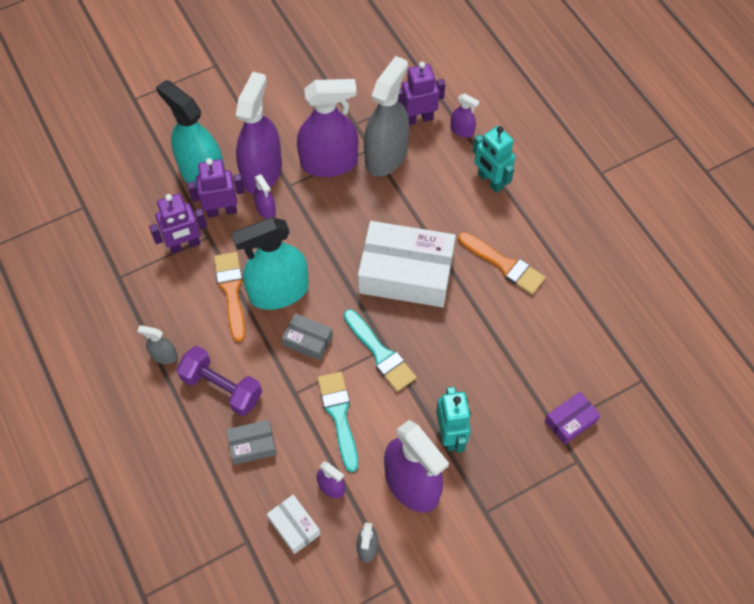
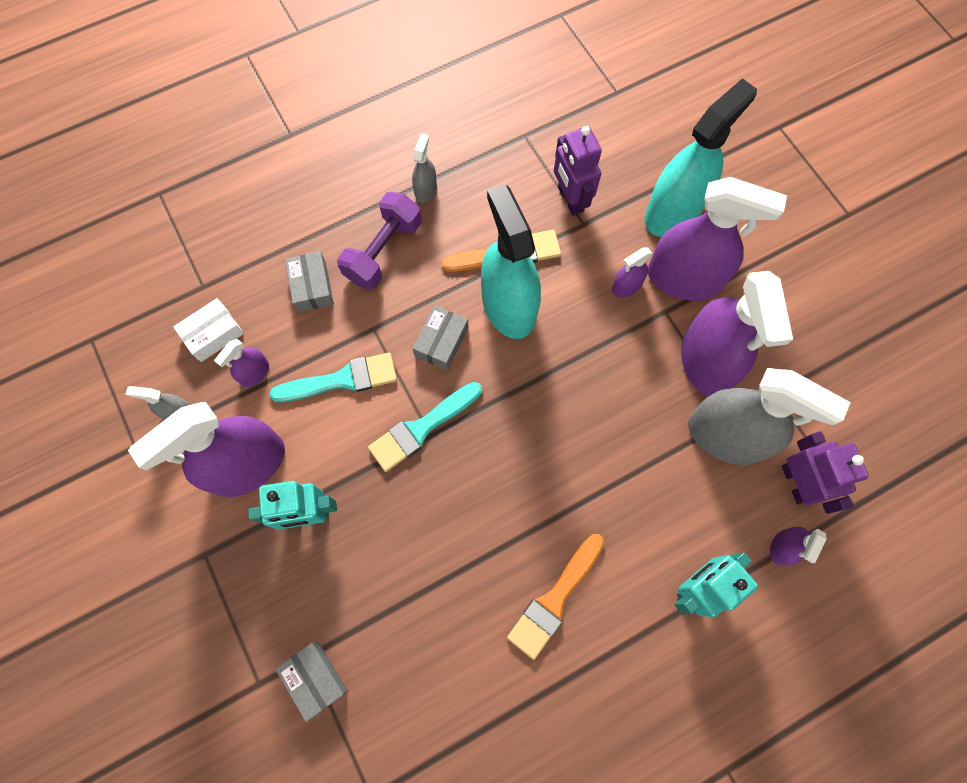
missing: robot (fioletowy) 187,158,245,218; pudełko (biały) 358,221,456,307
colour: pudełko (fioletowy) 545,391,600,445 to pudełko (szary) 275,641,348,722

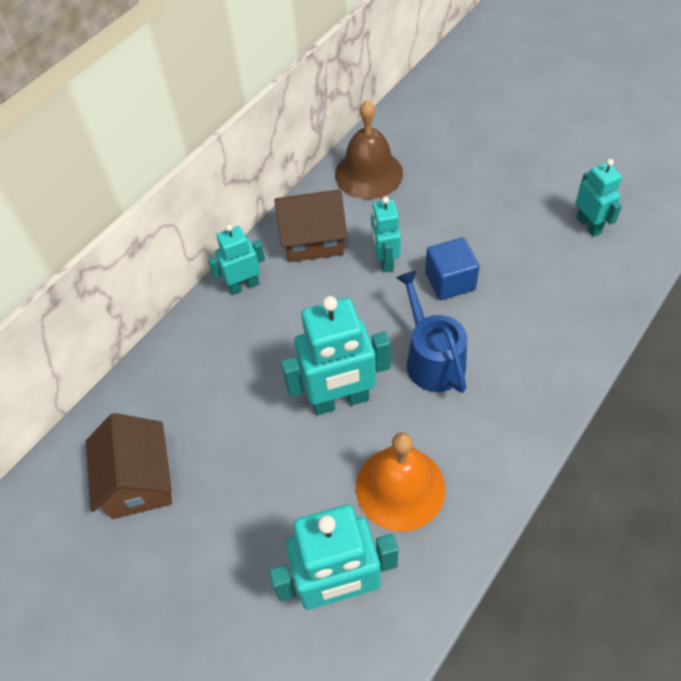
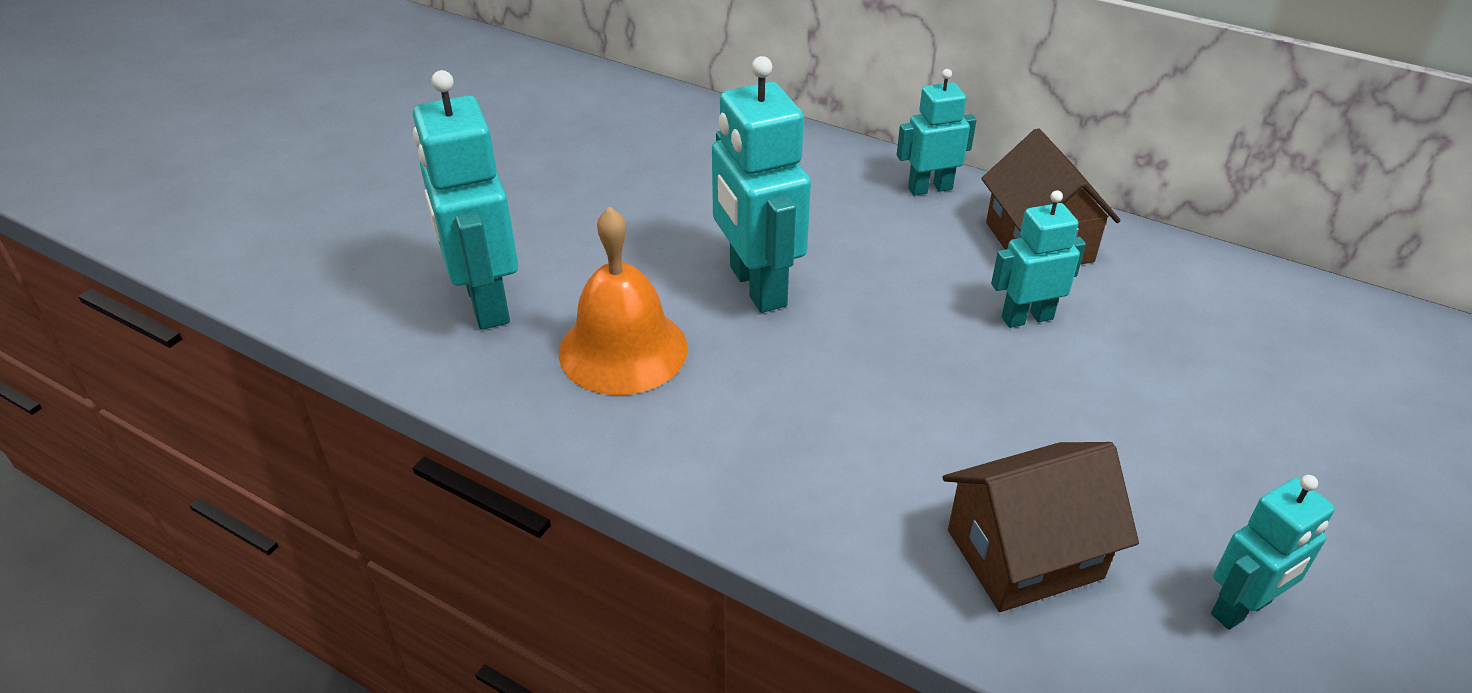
missing: dzwonek (brązowy) 335,100,403,199; konewka (niebieski) 396,271,467,393; sześcian (niebieski) 425,237,480,300
relocated: domek (brązowy) 86,413,172,519 to 943,442,1139,612
spun: robot (turkusowy) 208,224,265,295 = 897,69,976,196 75 degrees counterclockwise

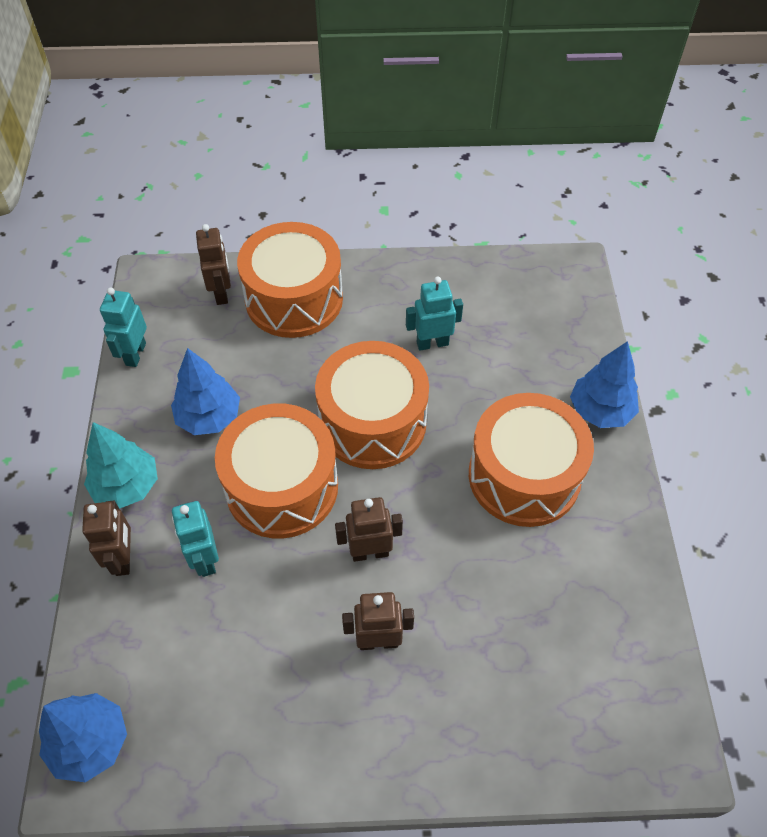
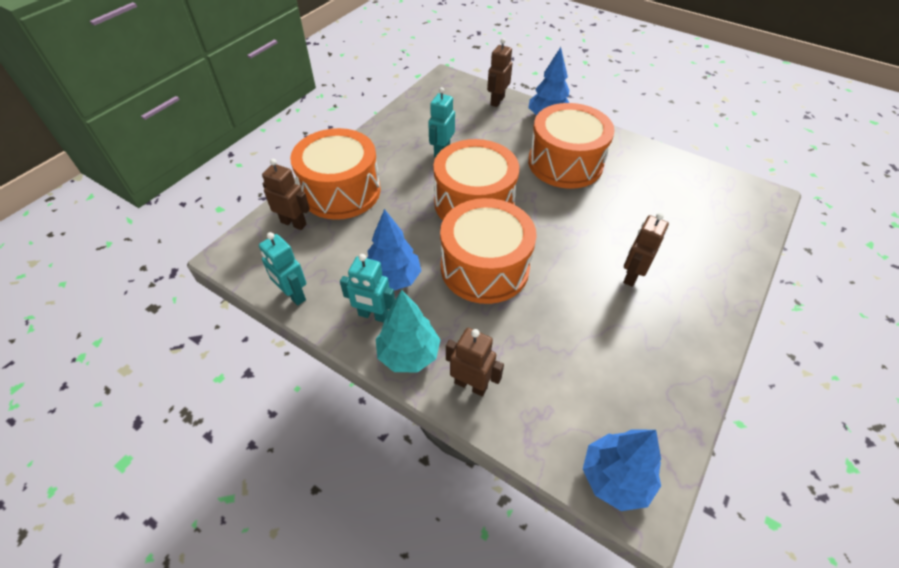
relocated: robot (turkusowy) 172,501,219,577 to 340,254,395,323; robot (brązowy) 335,497,403,562 to 487,38,513,107

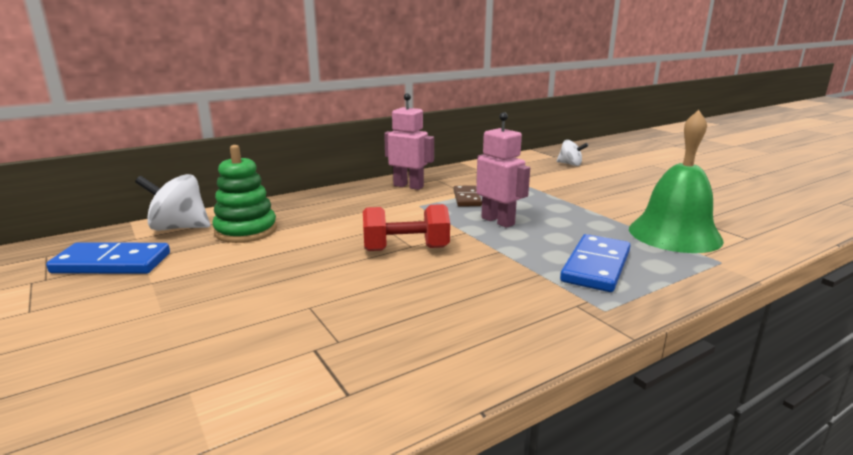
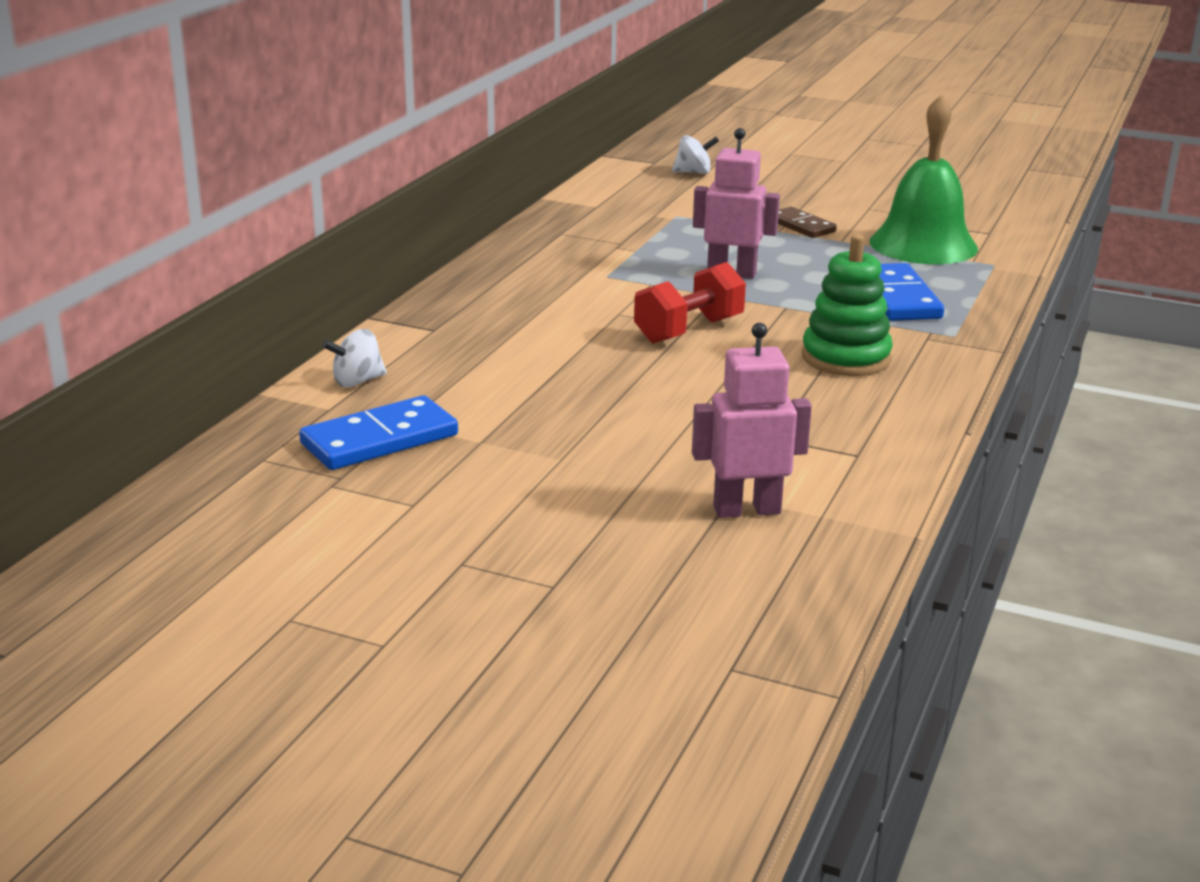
relocated: robot (różowy) 384,93,434,190 to 692,323,812,518; kostka domina (brązowy) 454,185,482,207 to 778,207,837,238; zabawka nakładanka (zielony) 212,145,277,243 to 802,234,893,376
size: bączek (biały) 135,174,210,231 = 322,329,387,388 x0.61

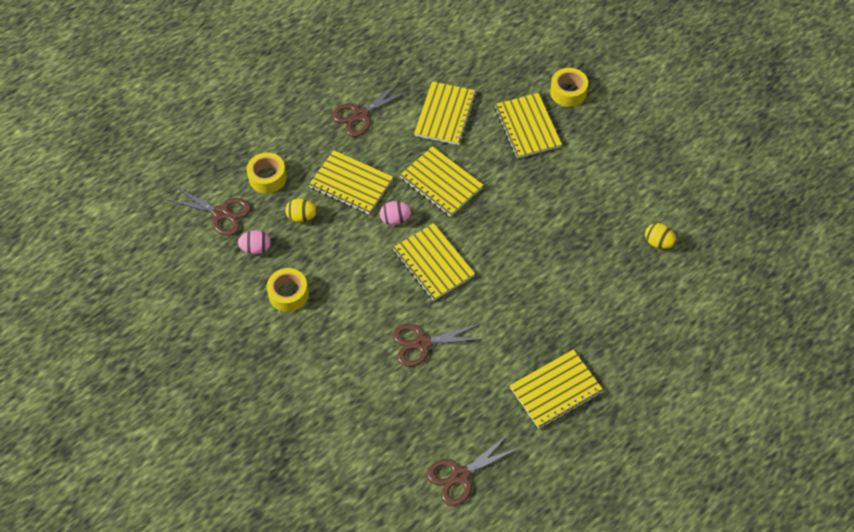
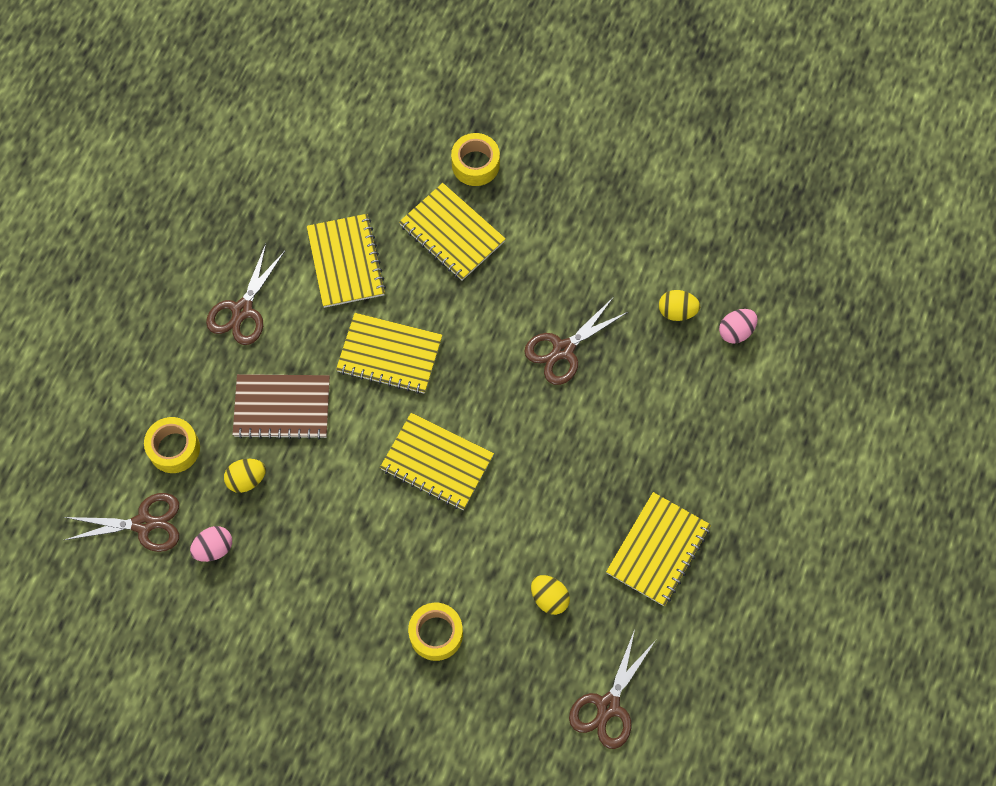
appeared: jajko (żółty) 531,575,570,615
relocated: taśma klejąca (żółty) 267,268,309,312 to 408,603,463,661; nożyczki (brązowy) 392,323,486,367 to 524,298,628,385; jajko (różowy) 380,201,412,225 to 719,309,758,344
colour: zeszyt (żółty) 309,150,393,214 to zeszyt (brązowy) 232,374,330,439

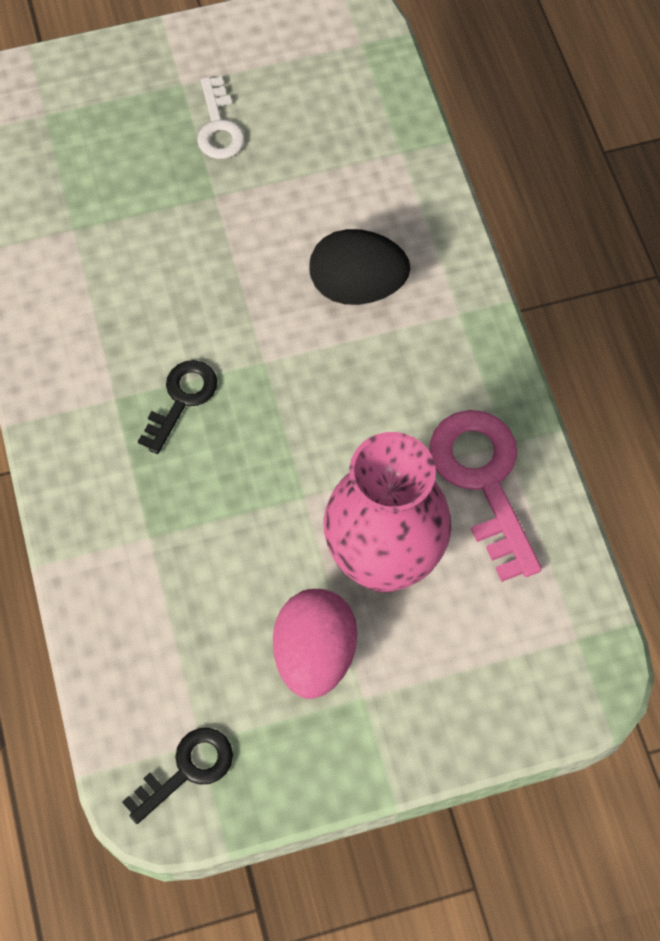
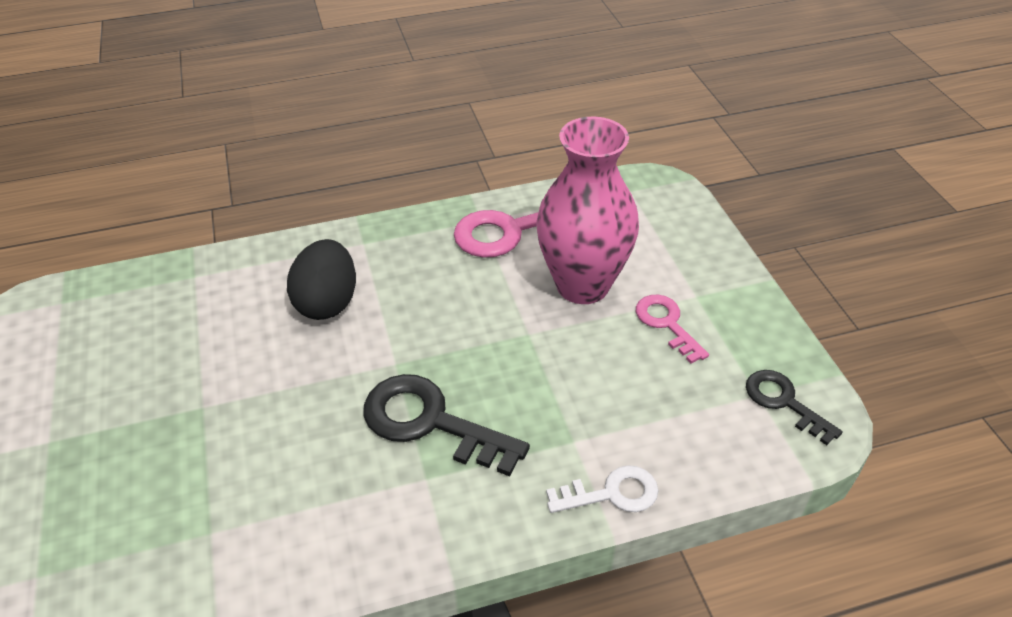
relocated: klucz (biały) 197,76,245,159 to 546,465,659,513
exchanged: jajko (różowy) 273,589,357,699 to klucz (różowy) 636,295,709,364
size: klucz (czarny) 138,360,217,454 = 364,374,530,476 x1.67

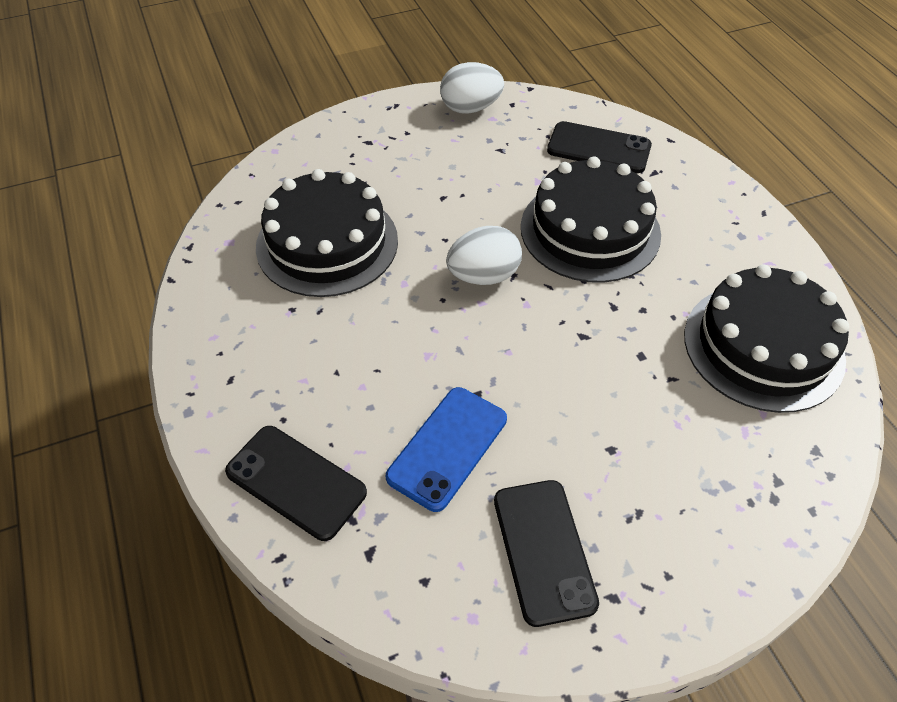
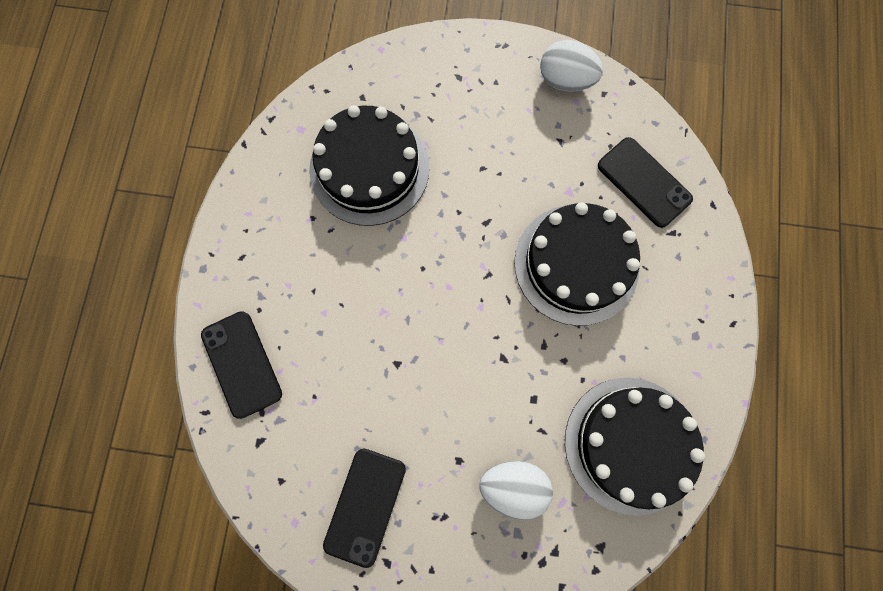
missing: telefon (niebieski) 386,387,507,512
relocated: jajko (biały) 446,226,522,285 to 479,461,553,520

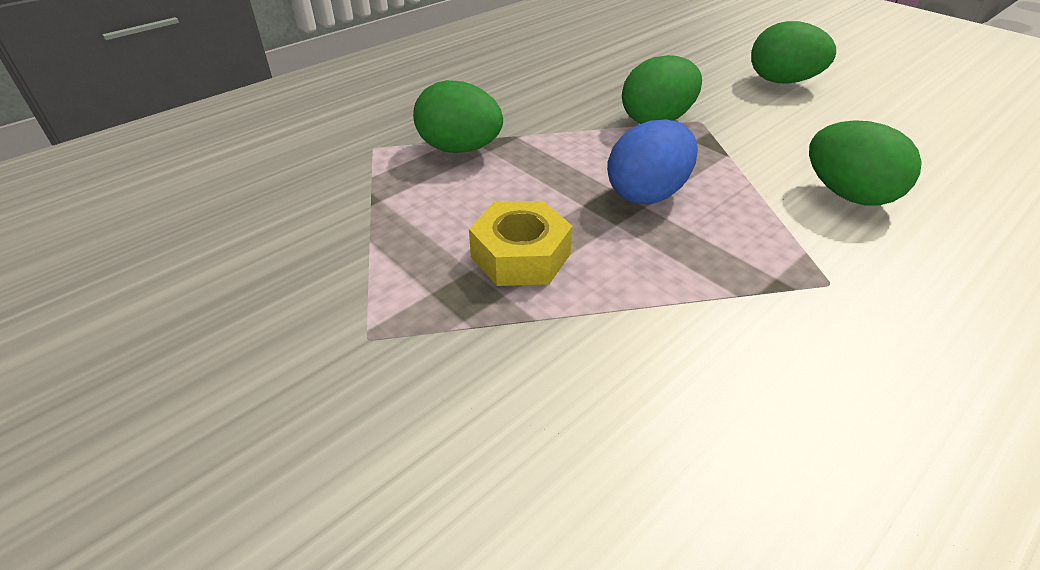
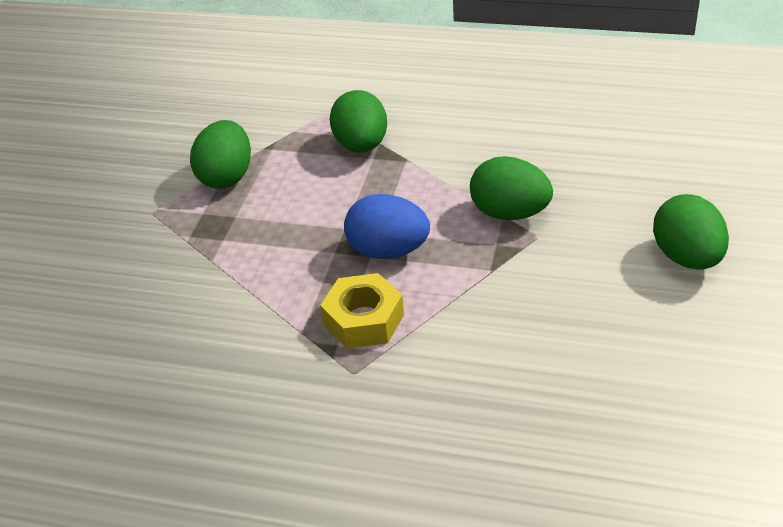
relocated: jajko (zielony) 809,120,922,205 to 190,120,251,189; nakrętka (żółty) 469,201,573,286 to 320,273,404,349

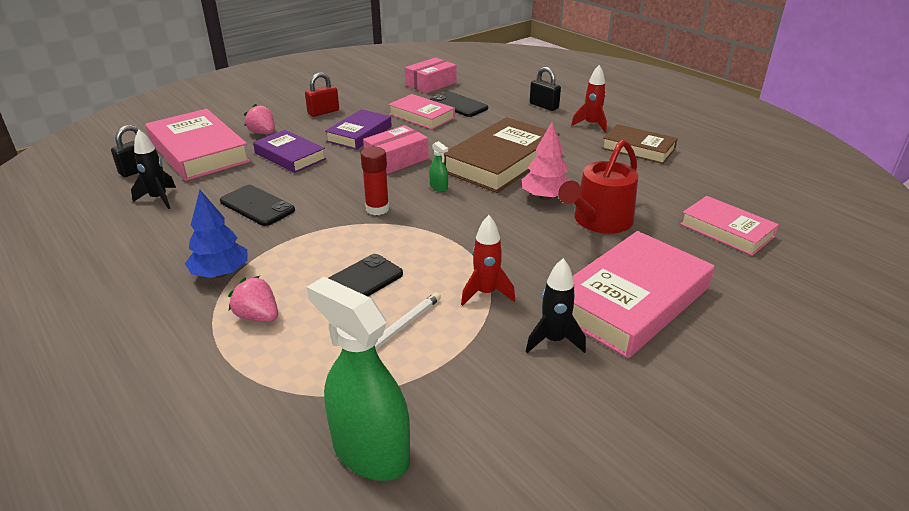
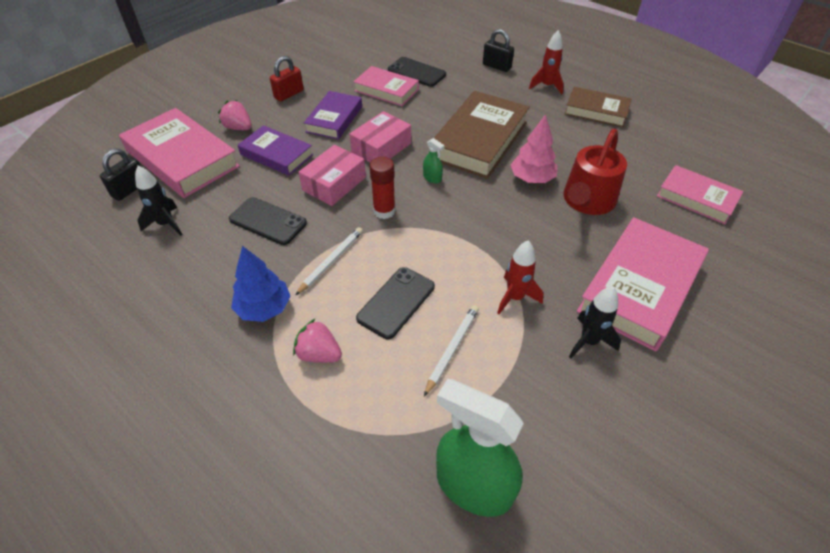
appeared: ołówek (biały) 295,227,363,296
relocated: pudełko (różowy) 405,57,456,94 to 299,145,366,206

